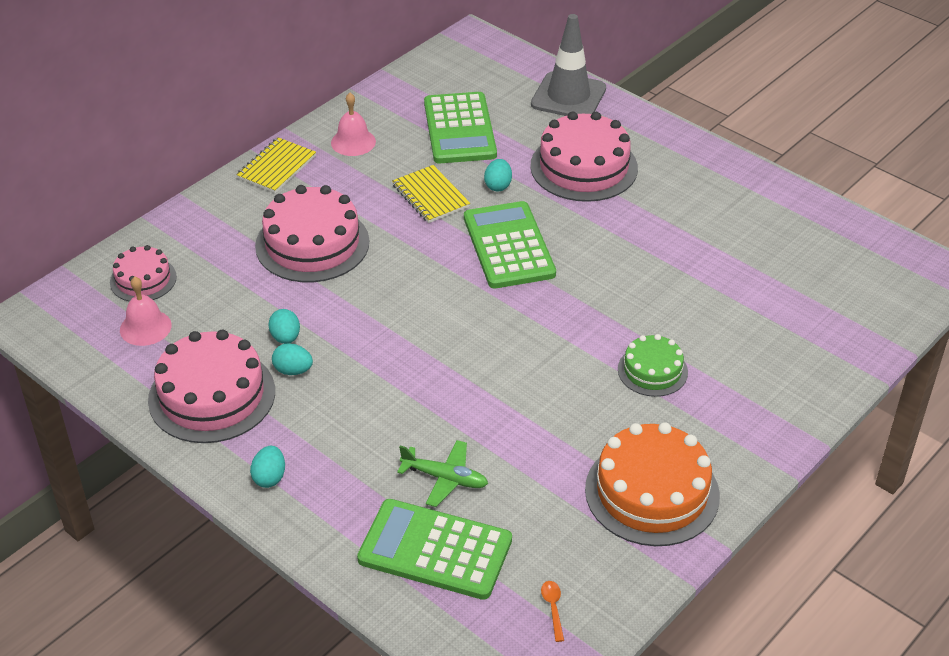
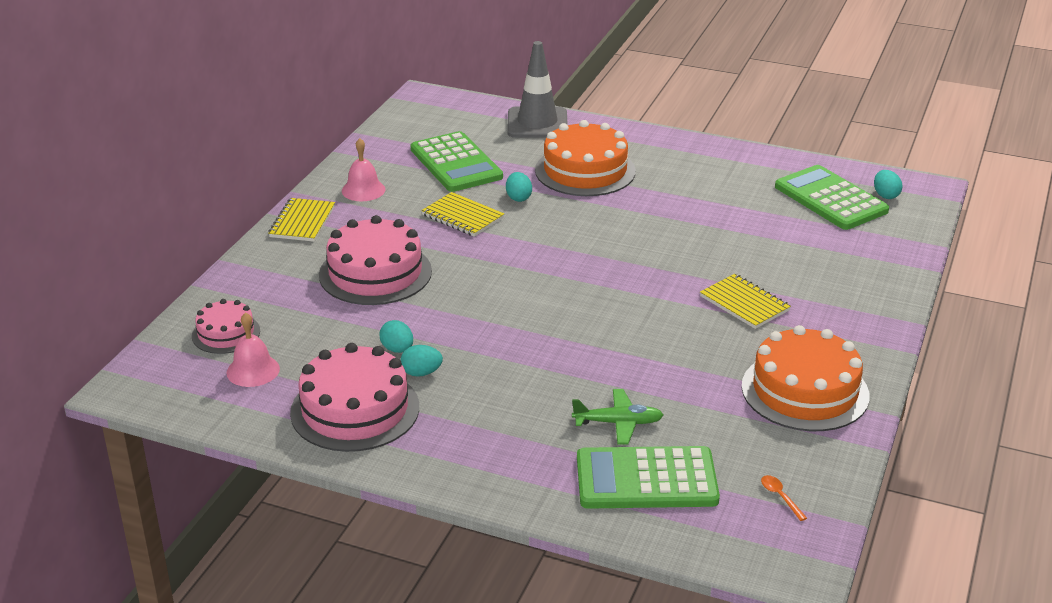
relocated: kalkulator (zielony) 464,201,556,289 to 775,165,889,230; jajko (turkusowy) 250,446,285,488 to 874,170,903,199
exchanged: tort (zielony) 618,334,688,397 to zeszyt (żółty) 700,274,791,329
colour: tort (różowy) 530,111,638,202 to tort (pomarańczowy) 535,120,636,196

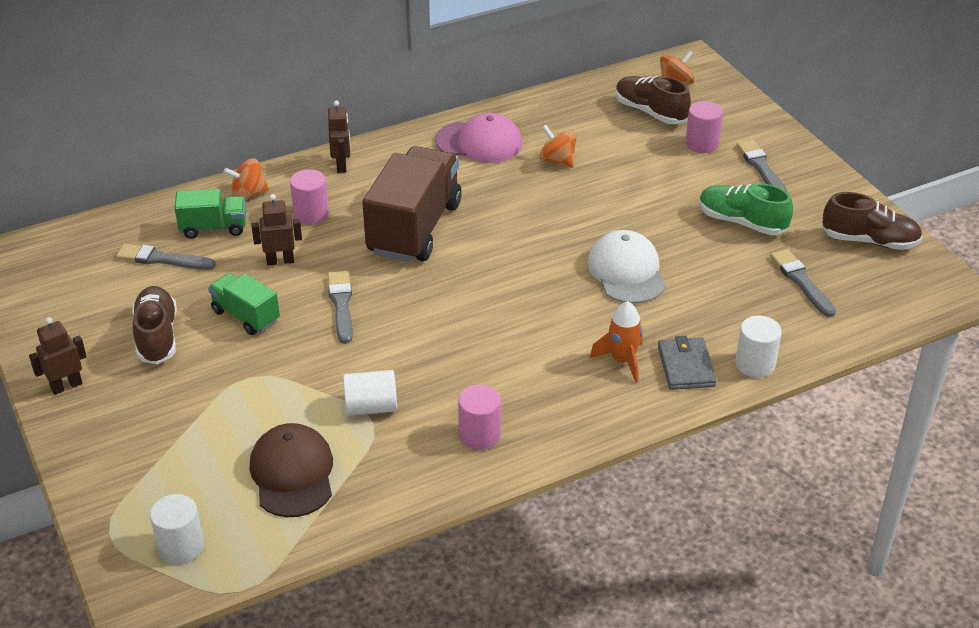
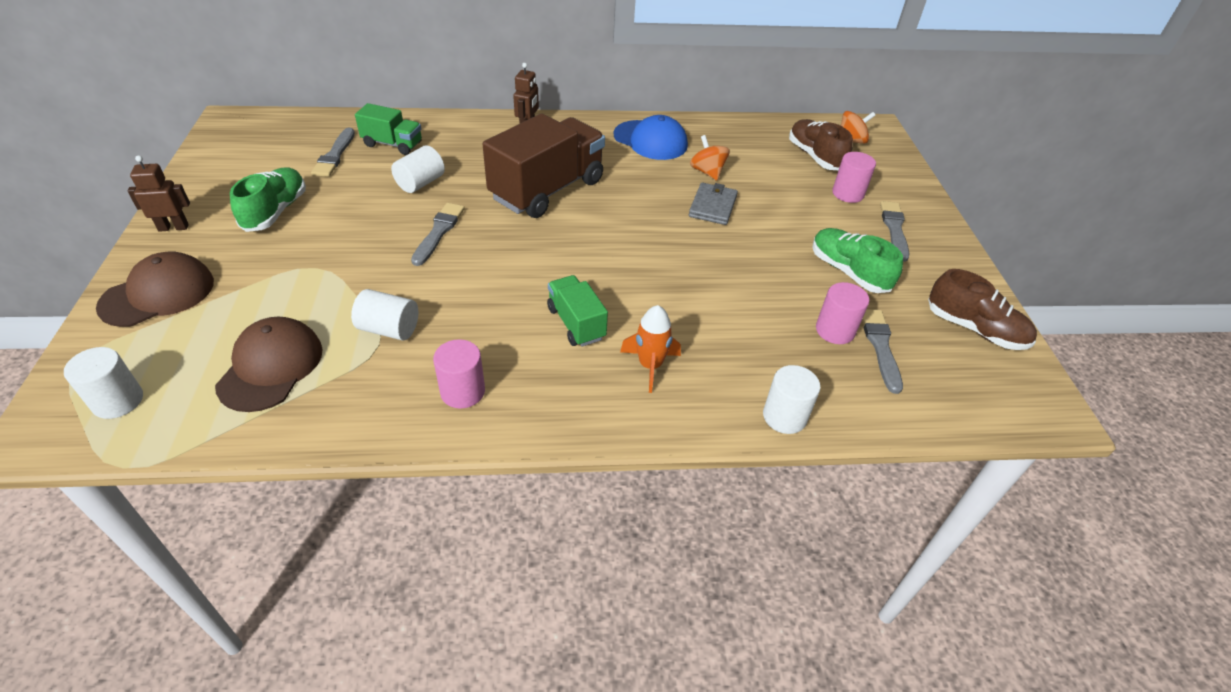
missing: bączek (pomarańczowy) 223,158,269,200; czapka (biały) 587,230,666,304
appeared: czapka (brązowy) 96,252,214,327
relocated: ciężarówka (zielony) 208,273,280,335 to 547,275,608,347; portfel (szary) 658,336,717,390 to 689,182,738,225; walec (różowy) 290,169,329,225 to 816,282,869,344
exchanged: robot (brązowy) 251,194,302,265 to walec (biały) 391,145,445,193
colour: but (brązowy) 132,286,177,364 to but (zielony) 230,168,306,232; czapka (różowy) 435,113,522,163 to czapka (niebieski) 614,115,688,160
spun: pędzel (szary) 116,244,216,270 = 311,128,355,177 120 degrees counterclockwise

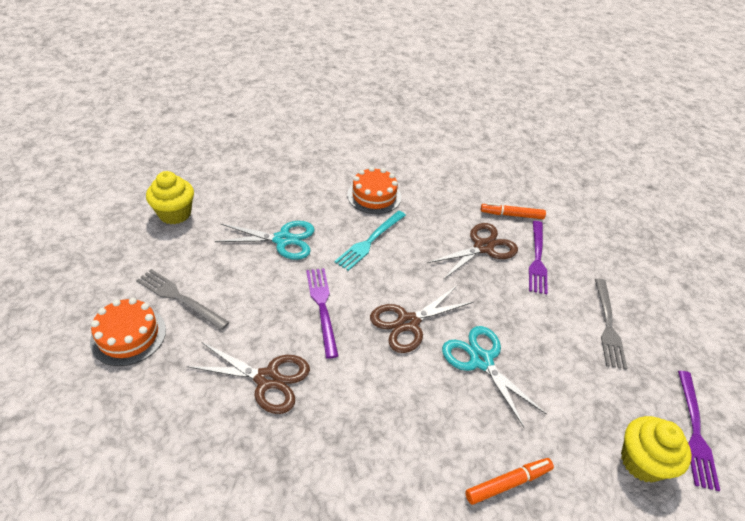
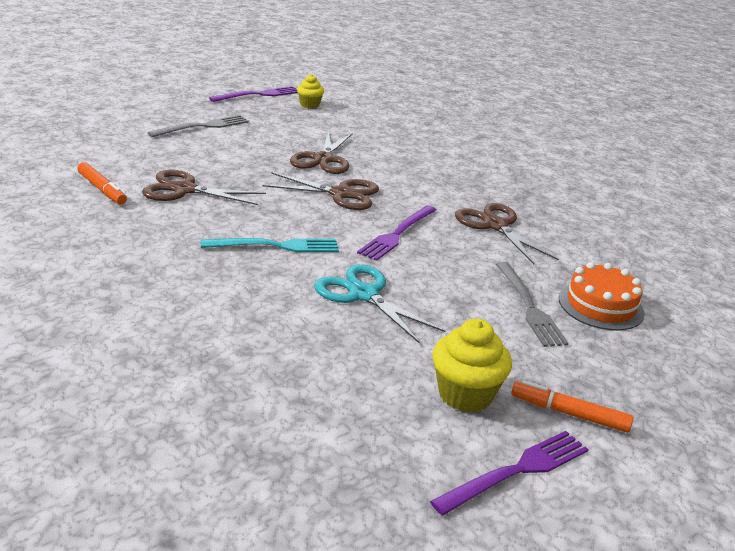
missing: tort (pomarańczowy) 347,167,401,214
relocated: widelec (fioletowy) 529,221,548,294 to 430,431,589,516; flamaster (pomarańczowy) 465,458,554,505 to 511,380,633,433
colour: nożyczki (turkusowy) 442,326,546,427 to nożyczki (brązowy) 290,130,353,174
size: muffinka (żółty) 621,416,692,483 = 297,74,324,108 x0.62

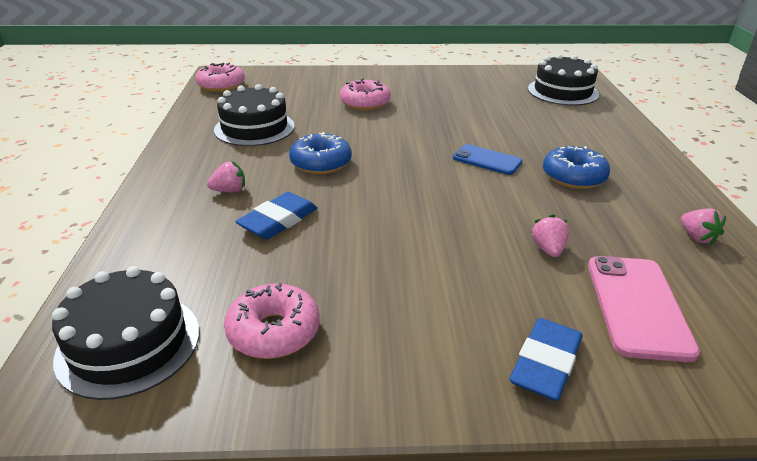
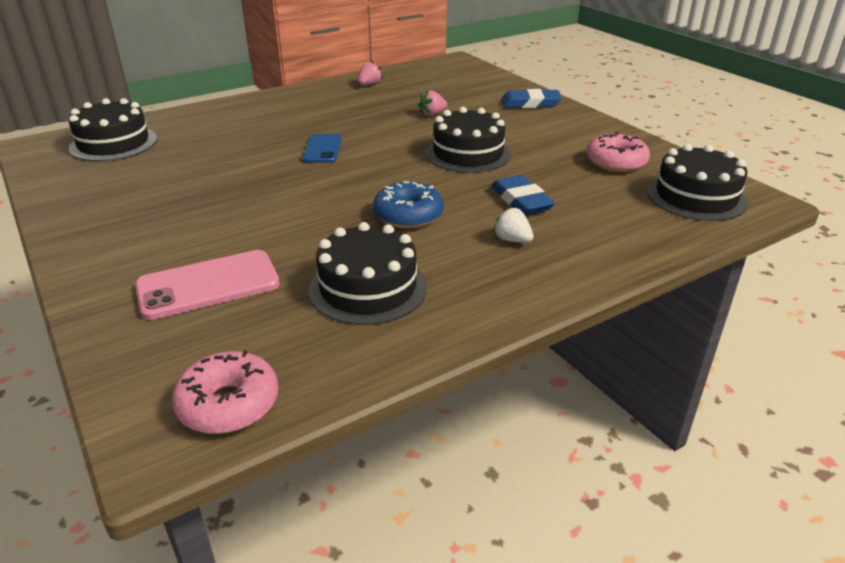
missing: donut (różowy) 340,78,391,111; donut (niebieski) 543,146,610,189
appeared: tort (czarny) 426,107,511,173
relocated: telefon (różowy) 588,256,700,362 to 135,250,280,320
colour: truskawka (różowy) 207,161,245,192 to truskawka (biały) 493,206,534,243
spun: gumka do mazania (niebieski) 235,192,318,239 = 491,175,555,215 60 degrees clockwise

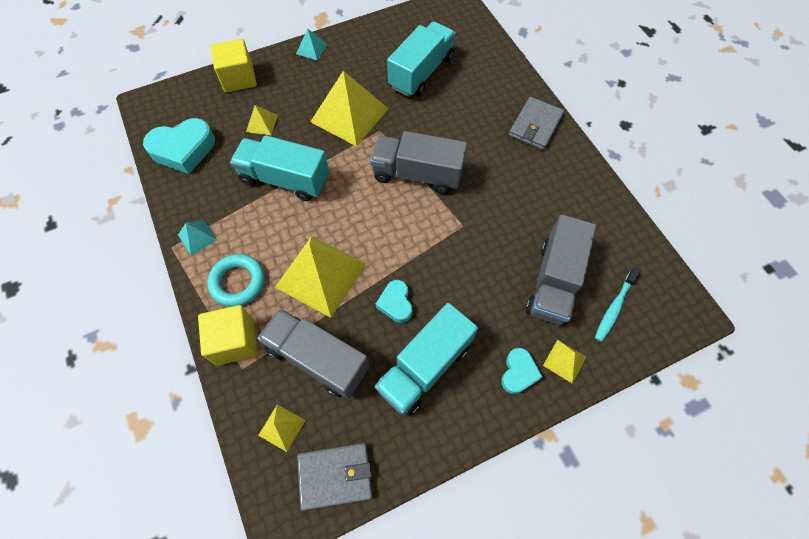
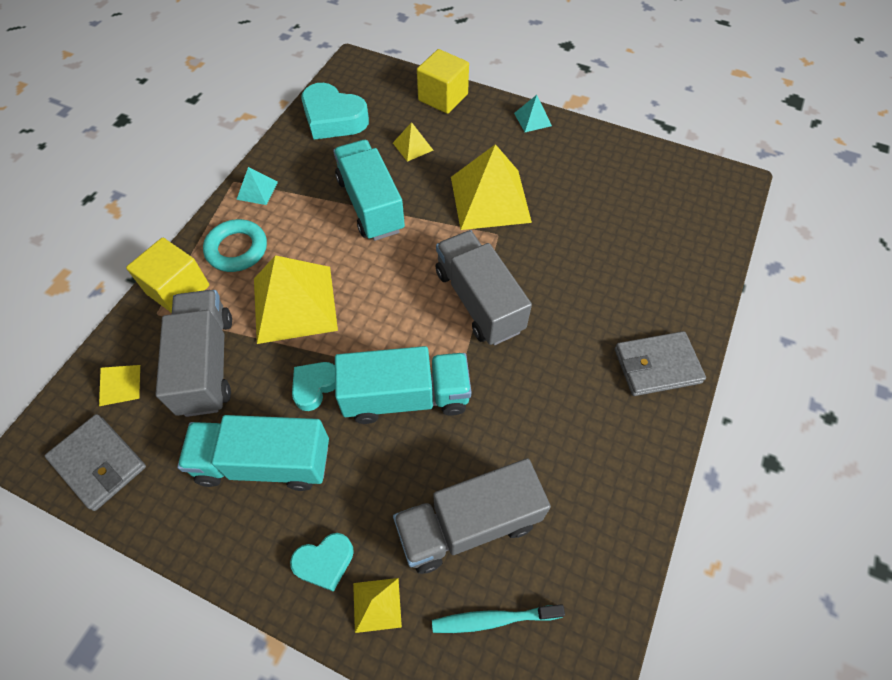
relocated: ciężarówka (turkusowy) 387,21,456,97 to 335,346,471,424

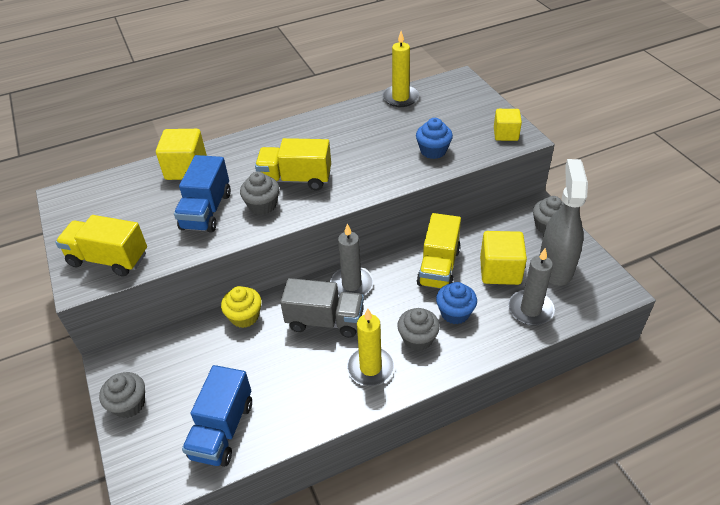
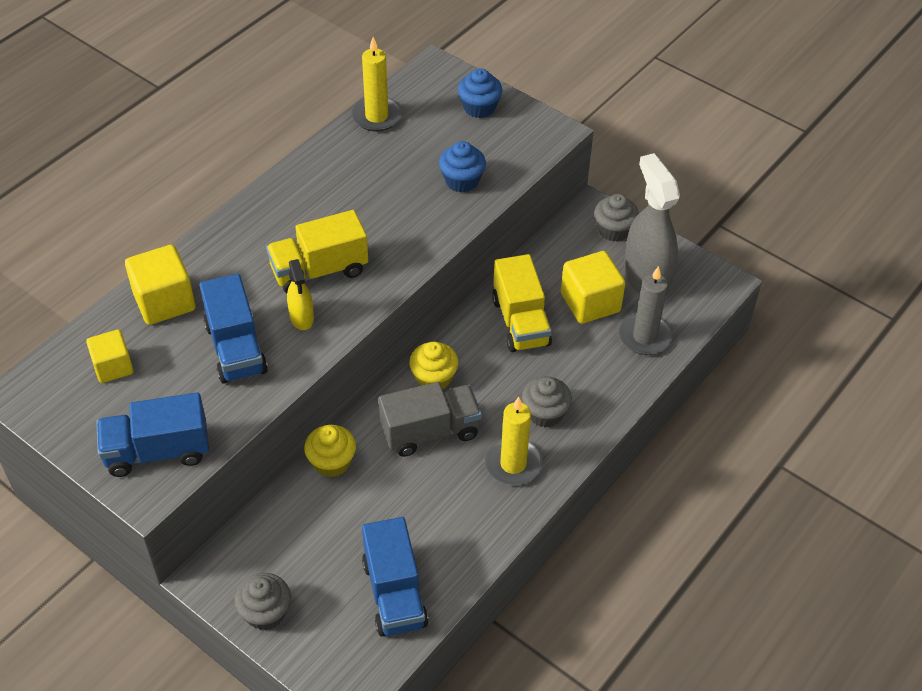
relocated: sześcian (żółty) 494,109,522,141 to 86,329,133,383; muffinka (niebieski) 436,282,477,324 to 458,68,502,118
exchanged: muffinka (szary) 240,172,279,215 to spryskiwacz (żółty) 287,259,314,330; świeca (szary) 330,224,373,296 to muffinka (żółty) 409,342,459,390
colour: ciężarówka (żółty) 55,215,147,276 to ciężarówka (niebieski) 96,392,209,477

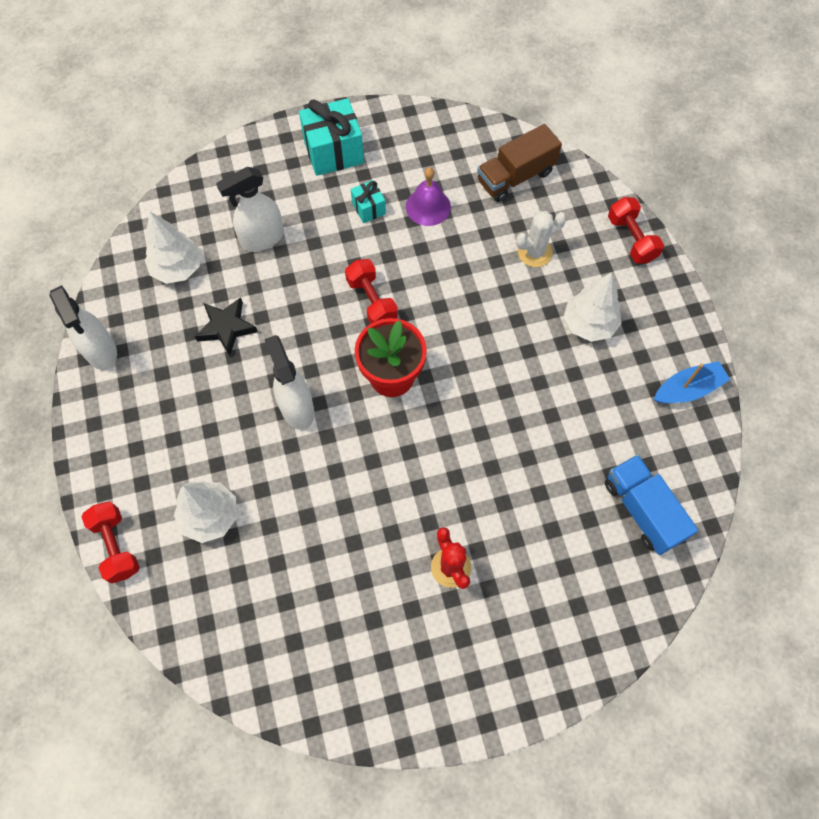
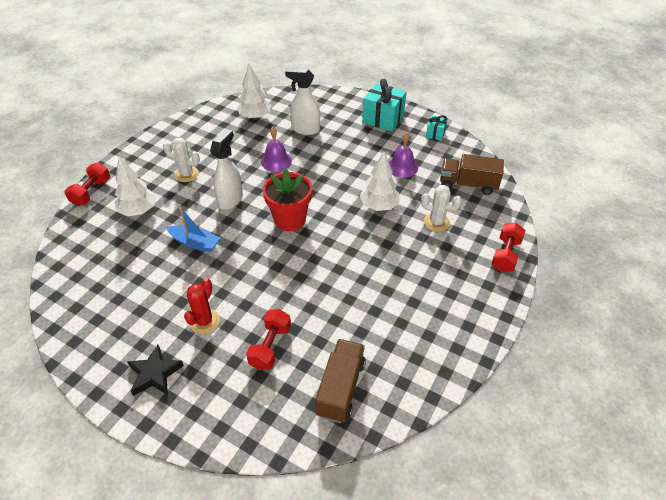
missing: spryskiwacz (biały) 49,285,117,370
appeared: kaktus (biały) 163,137,200,182; dzwonek (fioletowy) 261,127,292,172
relocated: gwiazda (czarny) 194,297,258,356 to 127,345,184,396; łódka (niebieski) 654,361,730,404 to 166,207,220,252; hantel (czerwony) 345,259,398,324 to 246,309,291,370; drzewko (biały) 564,272,622,342 to 360,151,400,211; prezent (turkusowy) 351,180,386,223 to 426,115,448,141
colour: ciężarówka (niebieski) 605,455,698,555 to ciężarówka (brązowy) 315,339,366,423

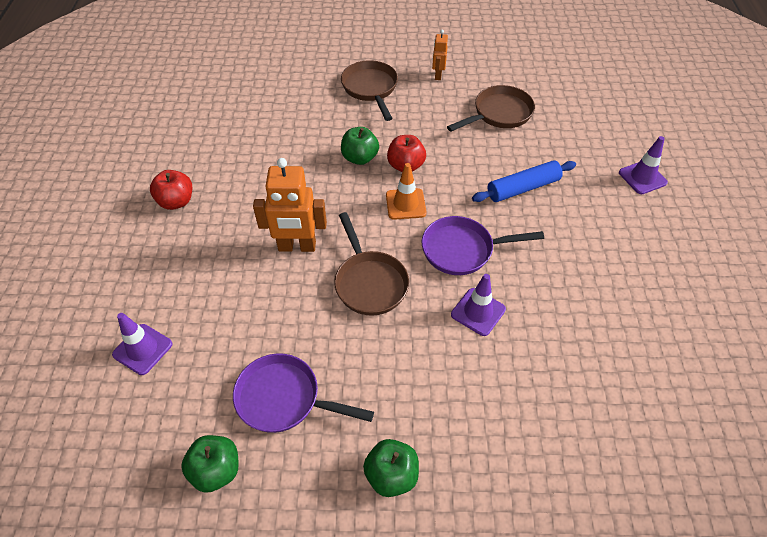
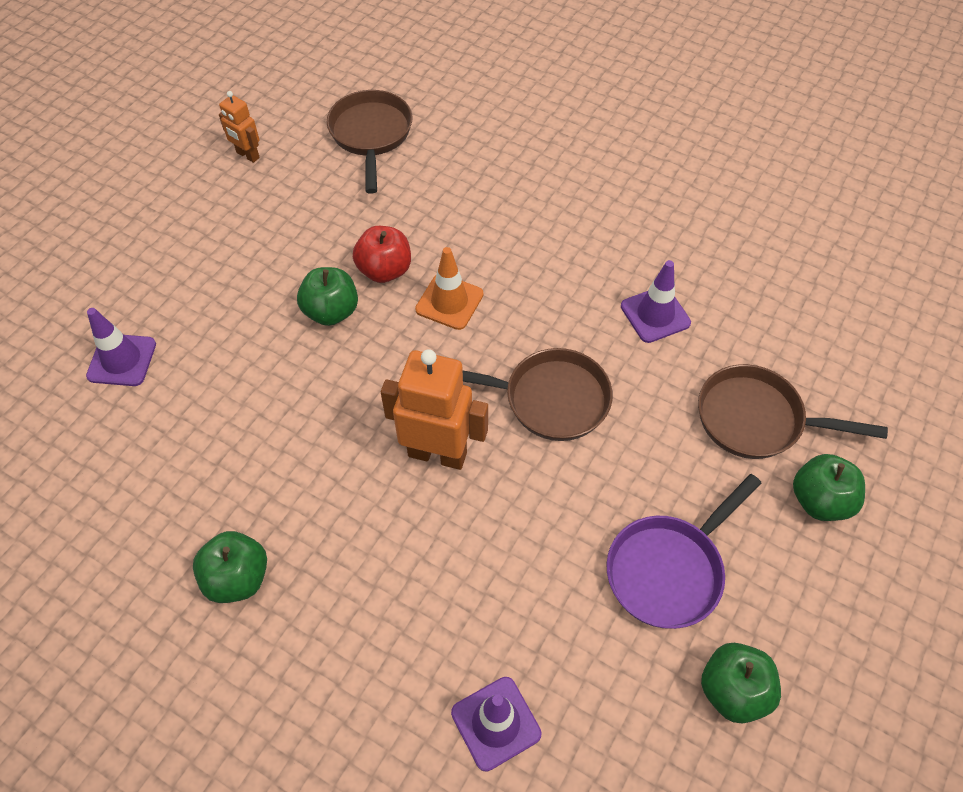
missing: patelnia (fioletowy) 422,216,544,275; wałek do ciasta (niebieski) 472,160,576,202
relocated: pachołek (fioletowy) 619,136,668,194 to 86,308,156,386; patelnia (brązowy) 341,60,398,121 to 698,364,888,459
colour: jabłko (czerwony) 150,170,192,210 to jabłko (zielony) 193,531,267,603
spun: robot (pomarańczowy) 253,158,327,252 = 381,349,488,470 105 degrees counterclockwise

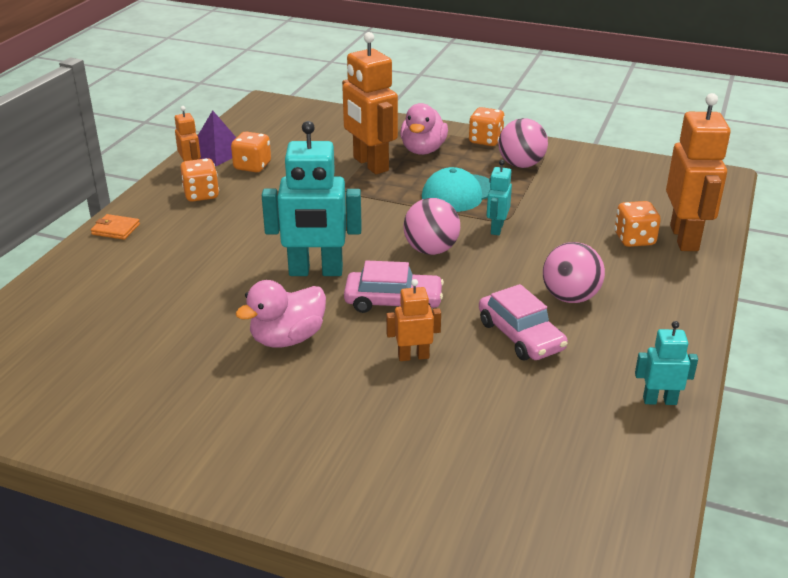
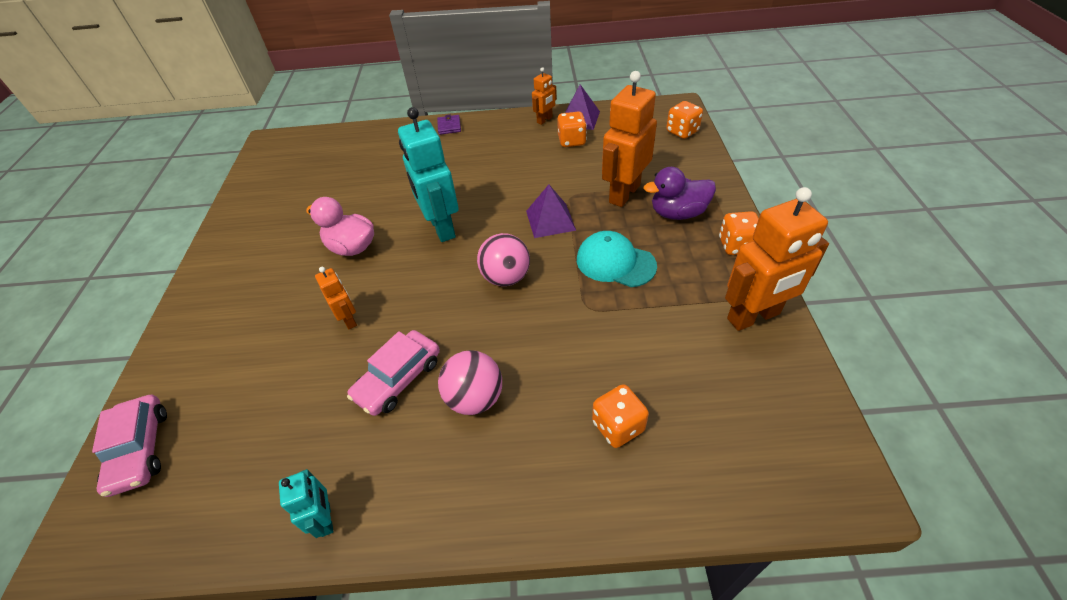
missing: robot (turkusowy) 487,160,512,235; piłka (różowy) 499,118,548,168
appeared: piramida (fioletowy) 526,185,576,238
relocated: samochód (różowy) 344,260,444,313 to 92,395,167,497; kostka do gry (pomarańczowy) 180,158,219,202 to 666,101,703,139; robot (pomarańczowy) 666,93,731,251 to 725,187,829,331
colour: portfel (pomarańczowy) 91,214,140,240 to portfel (fioletowy) 437,114,461,135; kaczka (różowy) 400,103,448,155 to kaczka (fioletowy) 644,167,716,220

